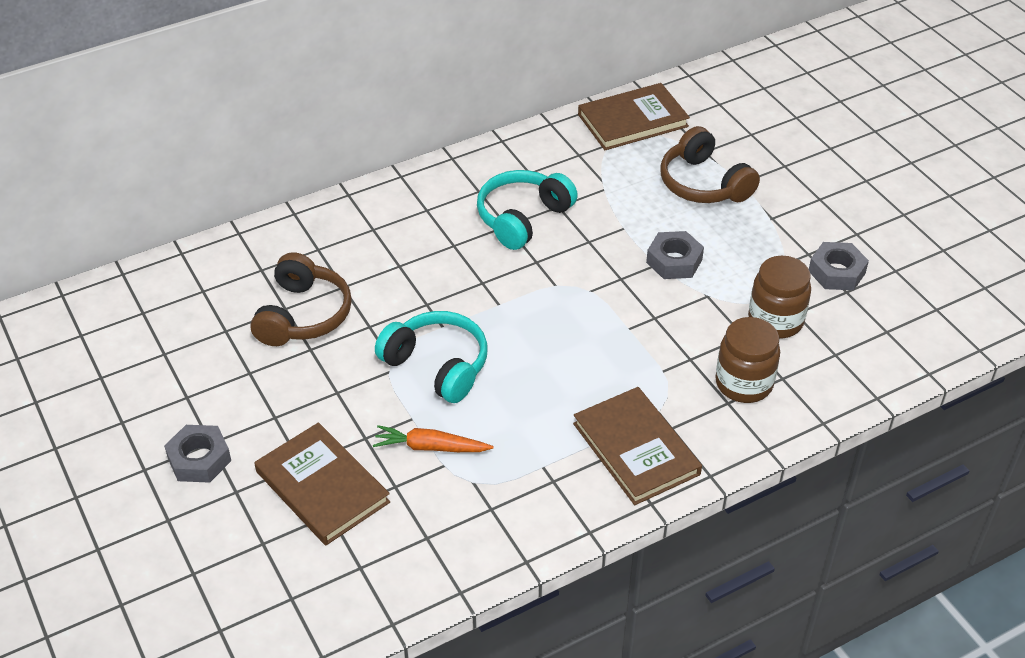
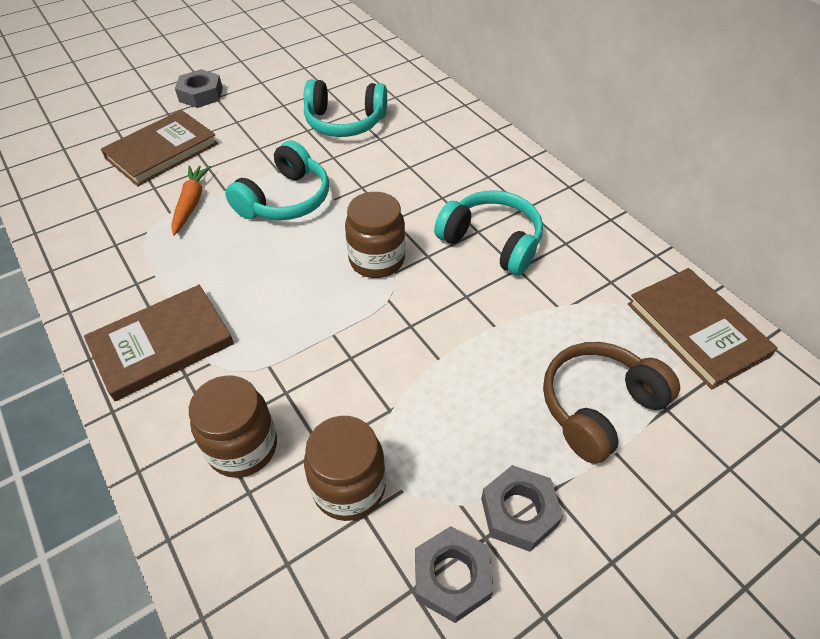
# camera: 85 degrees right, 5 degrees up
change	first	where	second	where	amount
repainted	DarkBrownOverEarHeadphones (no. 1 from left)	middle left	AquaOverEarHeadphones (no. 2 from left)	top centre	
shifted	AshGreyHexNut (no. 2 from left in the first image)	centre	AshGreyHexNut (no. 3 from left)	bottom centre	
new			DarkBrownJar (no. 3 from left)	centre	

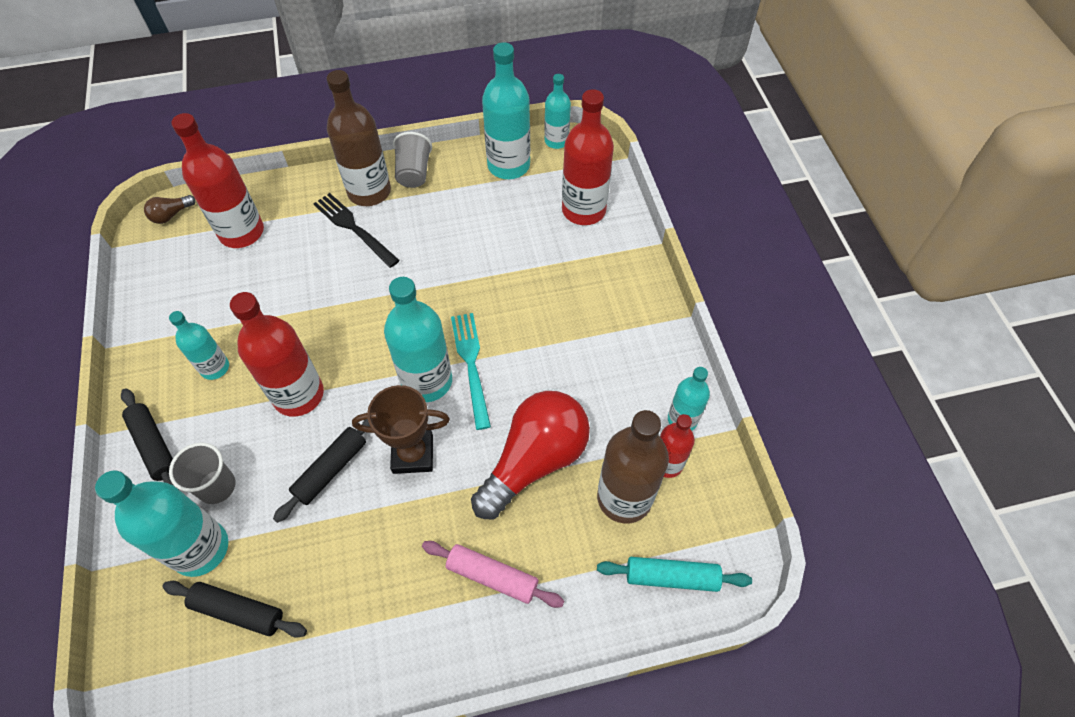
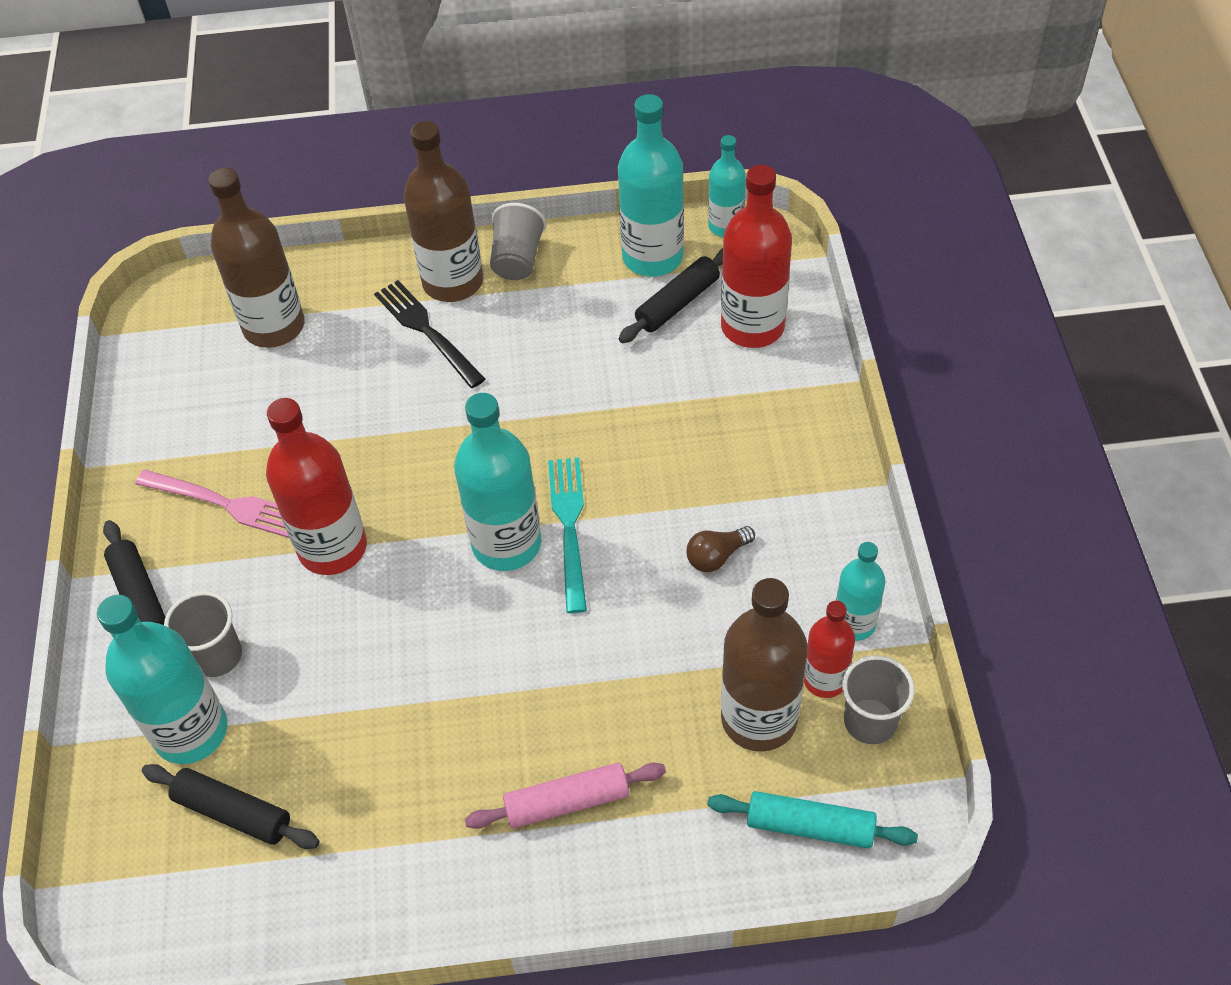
# camera: 10 degrees right, 5 degrees down
change	first	where	second	where	amount
shifted	DarkBrownLightBulb	top left		centre	
swapped	AquaDrinkBottle (no. 2 from left)	middle left	PinkDinnerFork	middle left	
repainted	ScarletDrinkBottle (no. 1 from left)	top left	DarkBrownDrinkBottle (no. 1 from left)	top left	
shifted	JetBlackRollingPin (no. 3 from left)	middle left		top centre	
gone	DarkBrownTrophy	centre			
rotated	PinkRollingPin	bottom centre		bottom centre	45 degrees counterclockwise
gone	ScarletLightBulb	centre			
new			AshGreyBeaker (no. 3 from left)	bottom right	

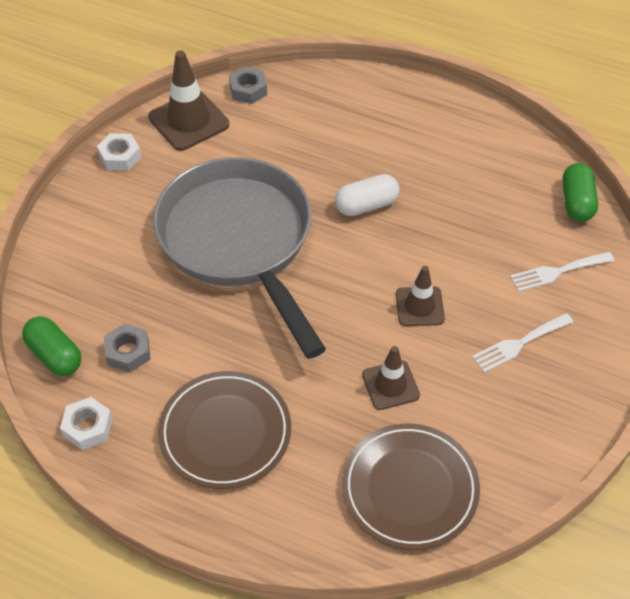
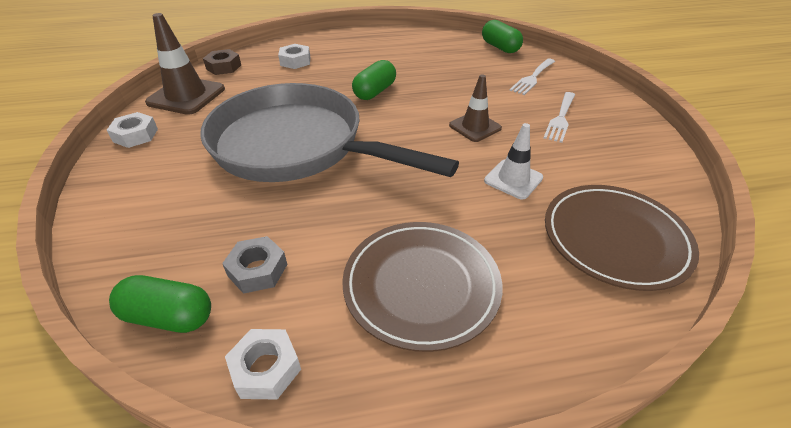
# camera: 35 degrees left, 10 degrees down
change	first	where	second	where	amount
repainted	AshGreyHexNut (no. 2 from left)	top centre	DarkBrownHexNut	top left	
repainted	WhiteCapsule	top centre	LeafGreenCapsule (no. 2 from left)	top centre	
repainted	DarkBrownTrafficCone (no. 2 from left)	centre	WhiteTrafficCone	centre	
new			WhiteHexNut (no. 3 from left)	top centre	

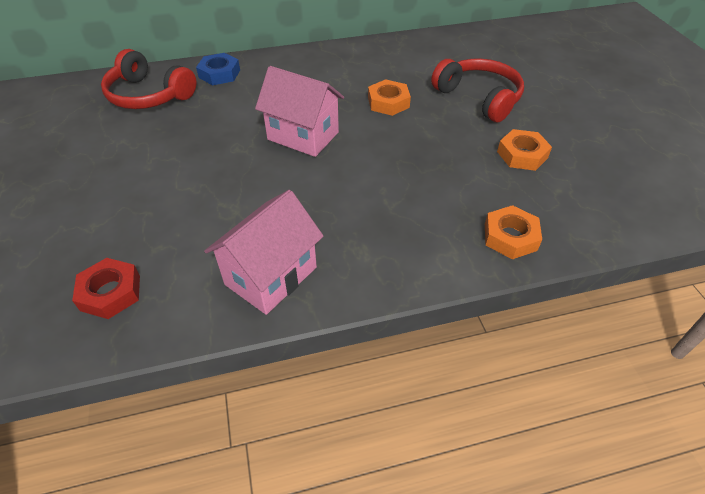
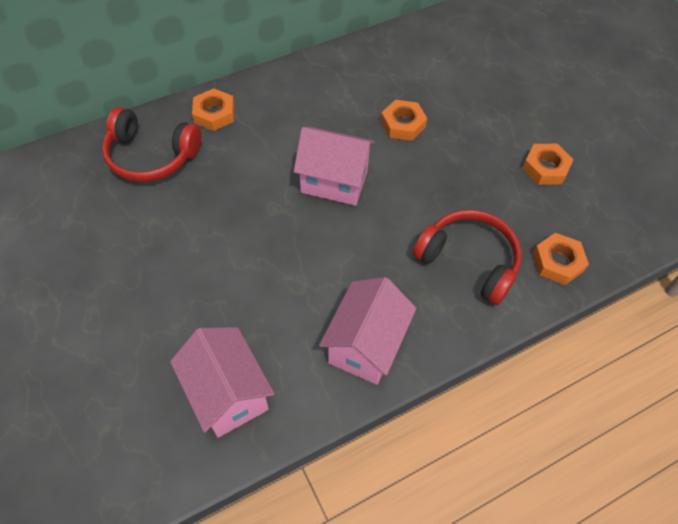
# camera: 15 degrees left, 10 degrees up
change	first	where	second	where	amount
swapped	ScarletHexNut	middle left	PinkToyHouse (no. 1 from left)	bottom left	
repainted	CobaltHexNut	top left	BrightOrangeHexNut (no. 1 from left)	top left	
shifted	ScarletOverEarHeadphones (no. 2 from left)	top right		middle right	

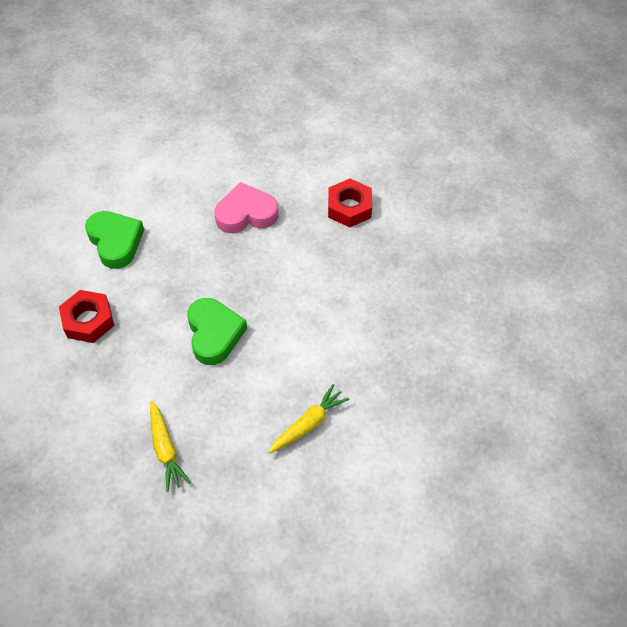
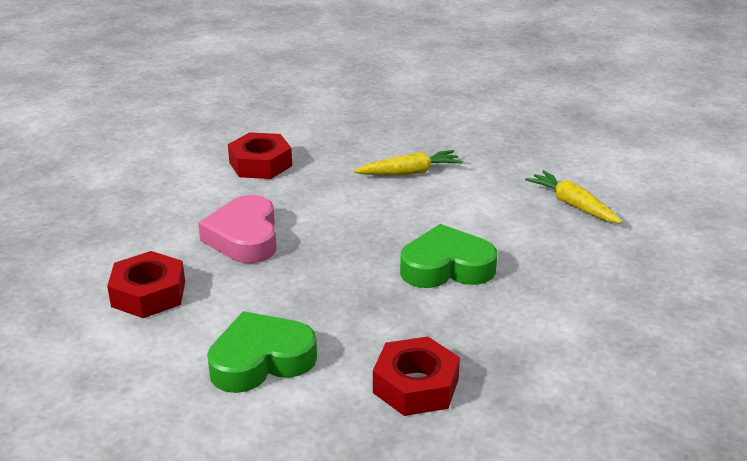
# camera: 85 degrees left, 25 degrees down
change	first	where	second	where	amount
shifted	BrightYellowRootVegetable (no. 1 from left)	bottom left		centre	
new			ScarletHexNut (no. 1 from left)	middle left	

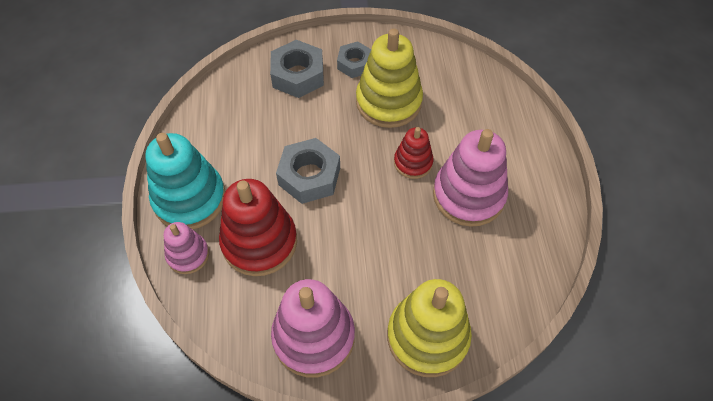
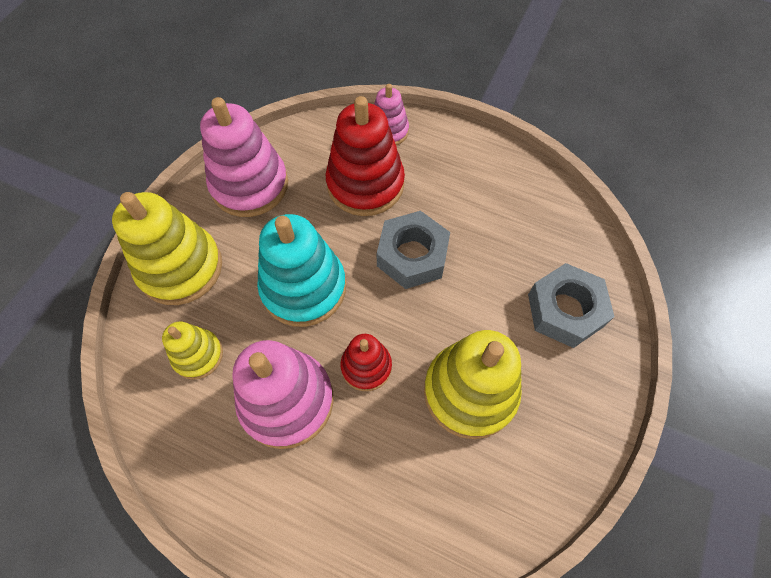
# camera: 120 degrees right, 5 degrees up
change	first	where	second	where	amount
shifted	AquaStackingRings	middle left		centre	
gone	AshGreyHexNut (no. 3 from left)	top centre			
new			BrightYellowStackingRings (no. 2 from left)	middle left	

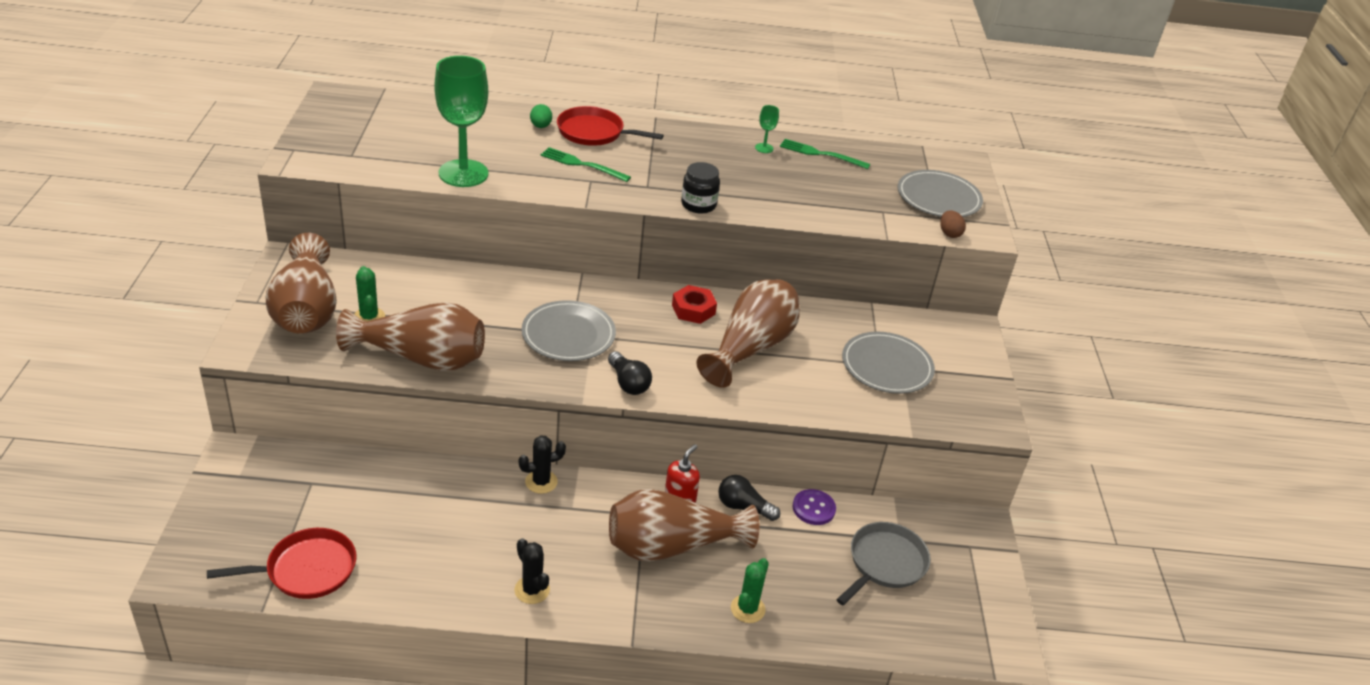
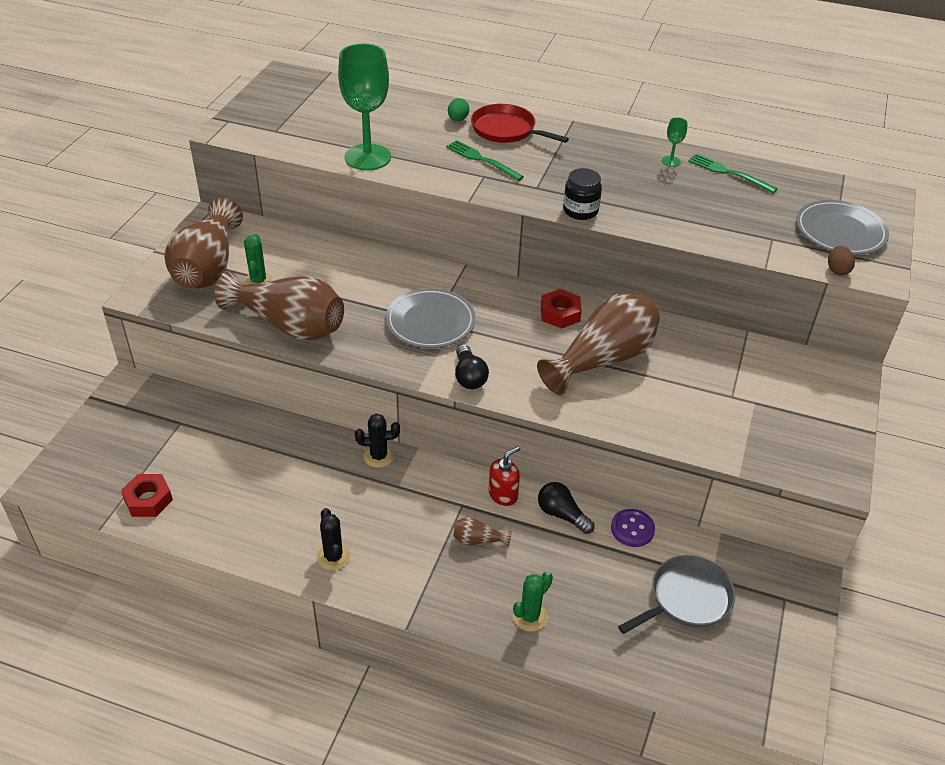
# camera: 20 degrees right, 5 degrees up
change	first	where	second	where	amount
swapped	ScarletSkillet (no. 1 from left)	bottom left	ScarletHexNut (no. 1 from left)	middle left	
scaled	DarkBrownTallVase (no. 3 from left)	bottom centre		bottom centre	x0.40
gone	AshGreyDinnerPlate (no. 2 from left)	centre			

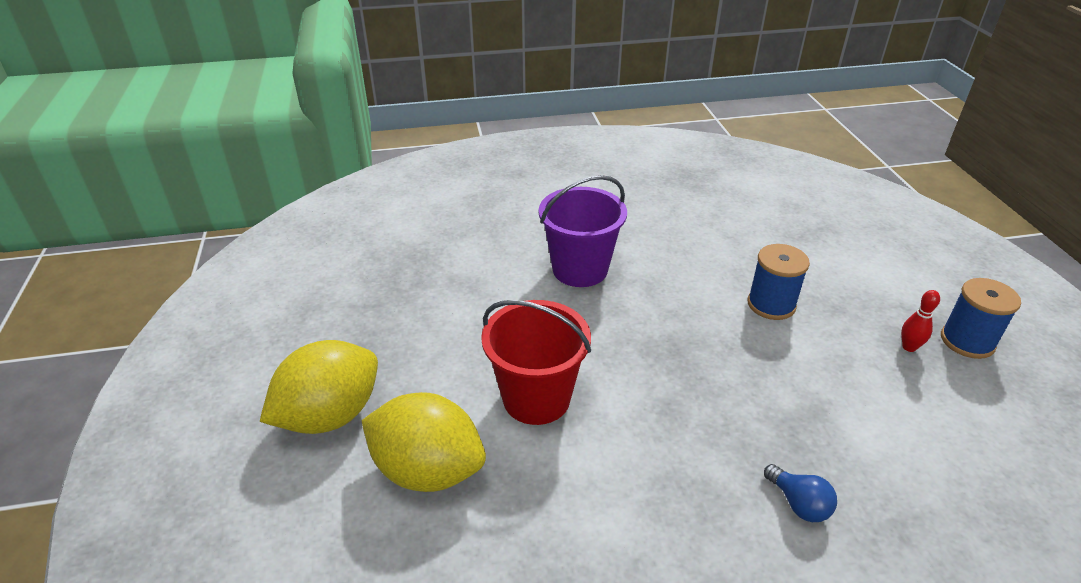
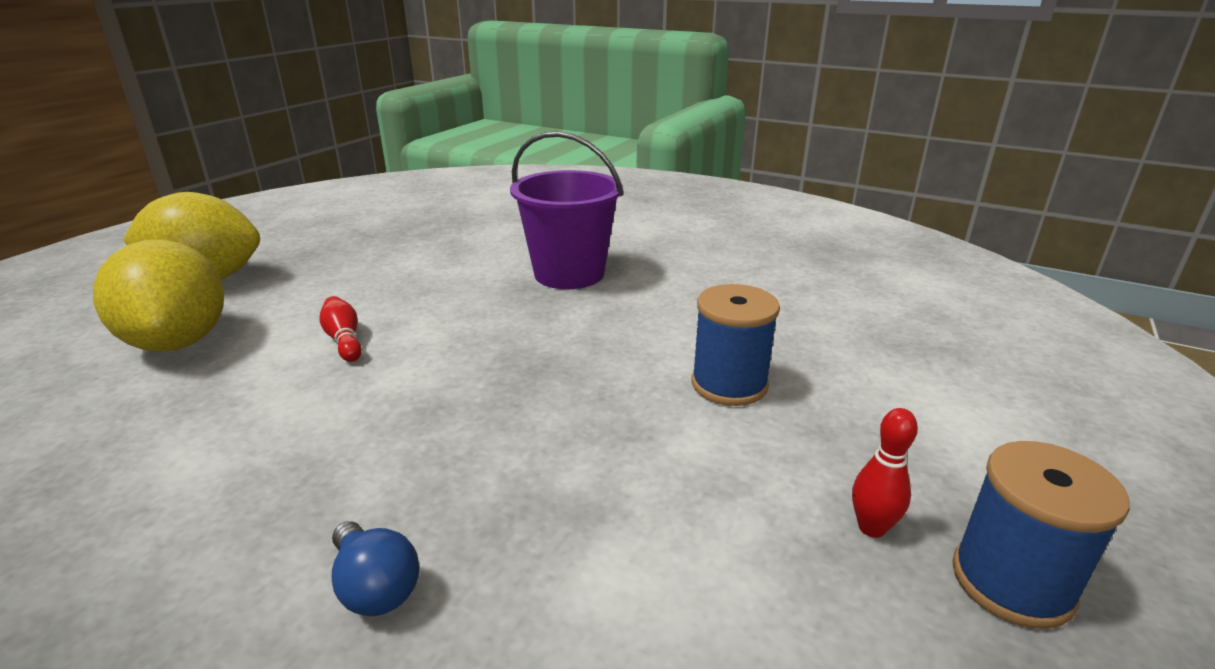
# camera: 40 degrees right, 10 degrees down
change	first	where	second	where	amount
swapped	ScarletPail	centre	ScarletTenpin (no. 1 from left)	middle left	
rotated	CobaltLightBulb	bottom right		bottom left	45 degrees counterclockwise

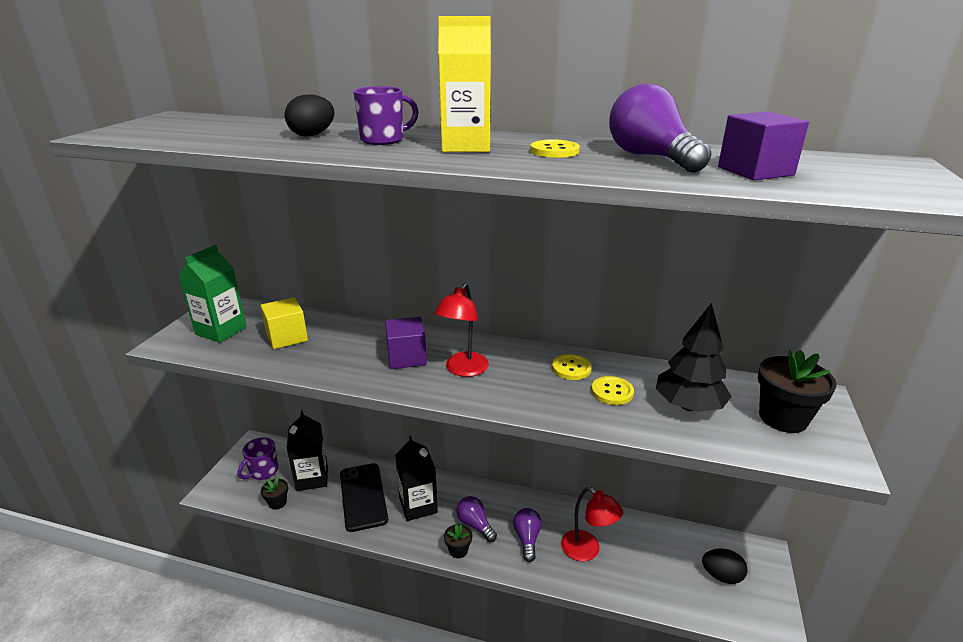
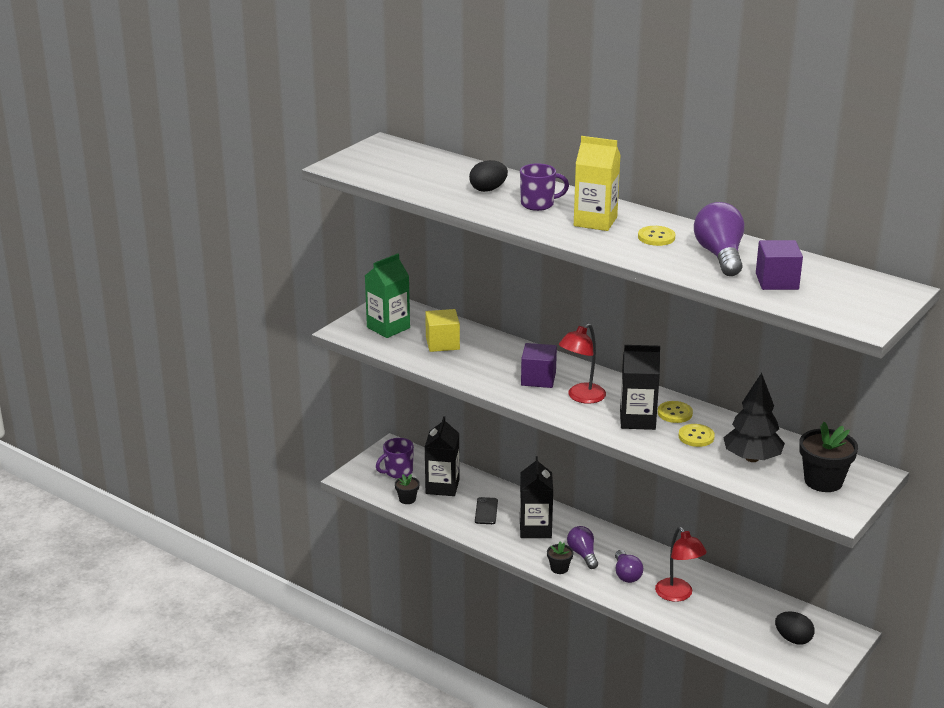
# camera: 20 degrees right, 0 degrees up
change	first	where	second	where	amount
scaled	JetBlackMobilePhone	bottom centre		bottom centre	x0.52
rotated	VioletLightBulb (no. 2 from left)	bottom centre		bottom centre	150 degrees clockwise
new			JetBlackMilkCarton (no. 3 from left)	middle right	

